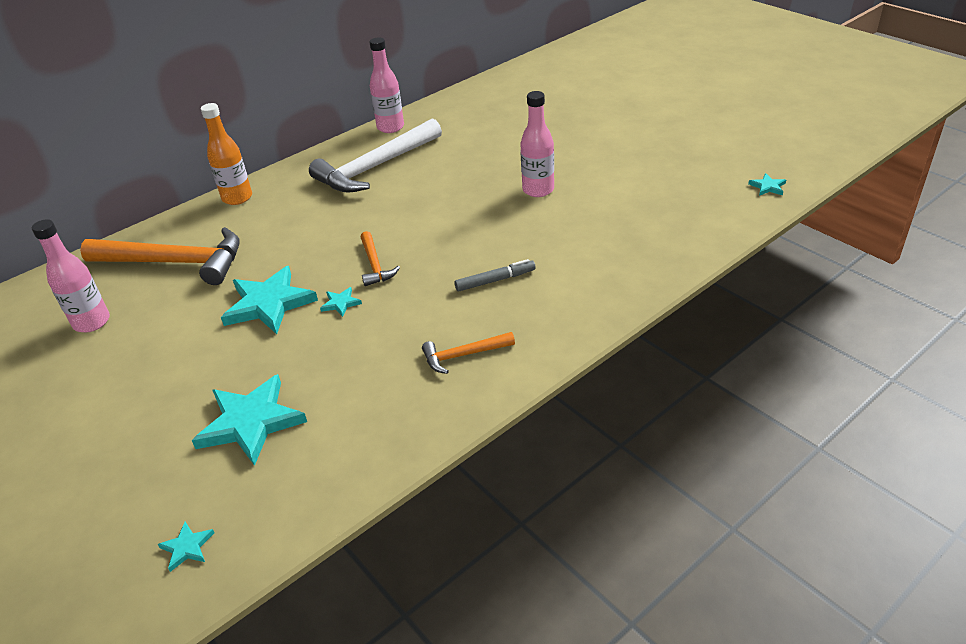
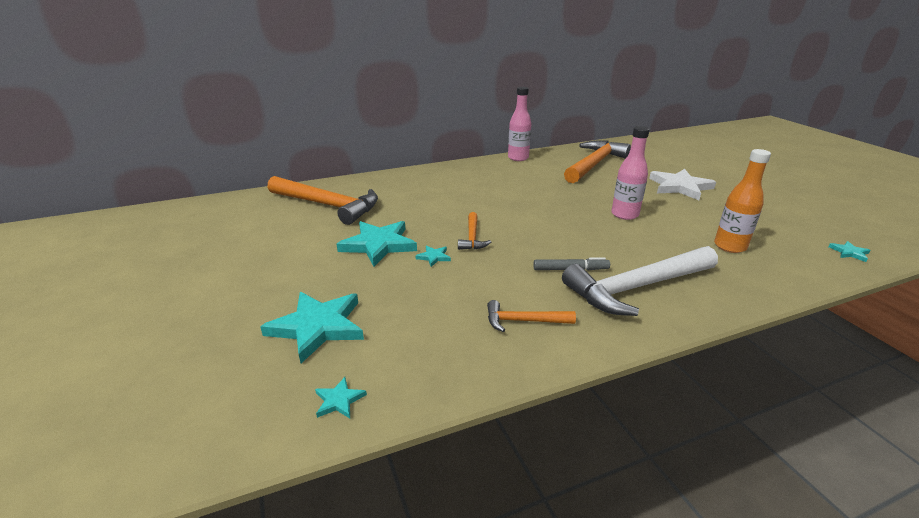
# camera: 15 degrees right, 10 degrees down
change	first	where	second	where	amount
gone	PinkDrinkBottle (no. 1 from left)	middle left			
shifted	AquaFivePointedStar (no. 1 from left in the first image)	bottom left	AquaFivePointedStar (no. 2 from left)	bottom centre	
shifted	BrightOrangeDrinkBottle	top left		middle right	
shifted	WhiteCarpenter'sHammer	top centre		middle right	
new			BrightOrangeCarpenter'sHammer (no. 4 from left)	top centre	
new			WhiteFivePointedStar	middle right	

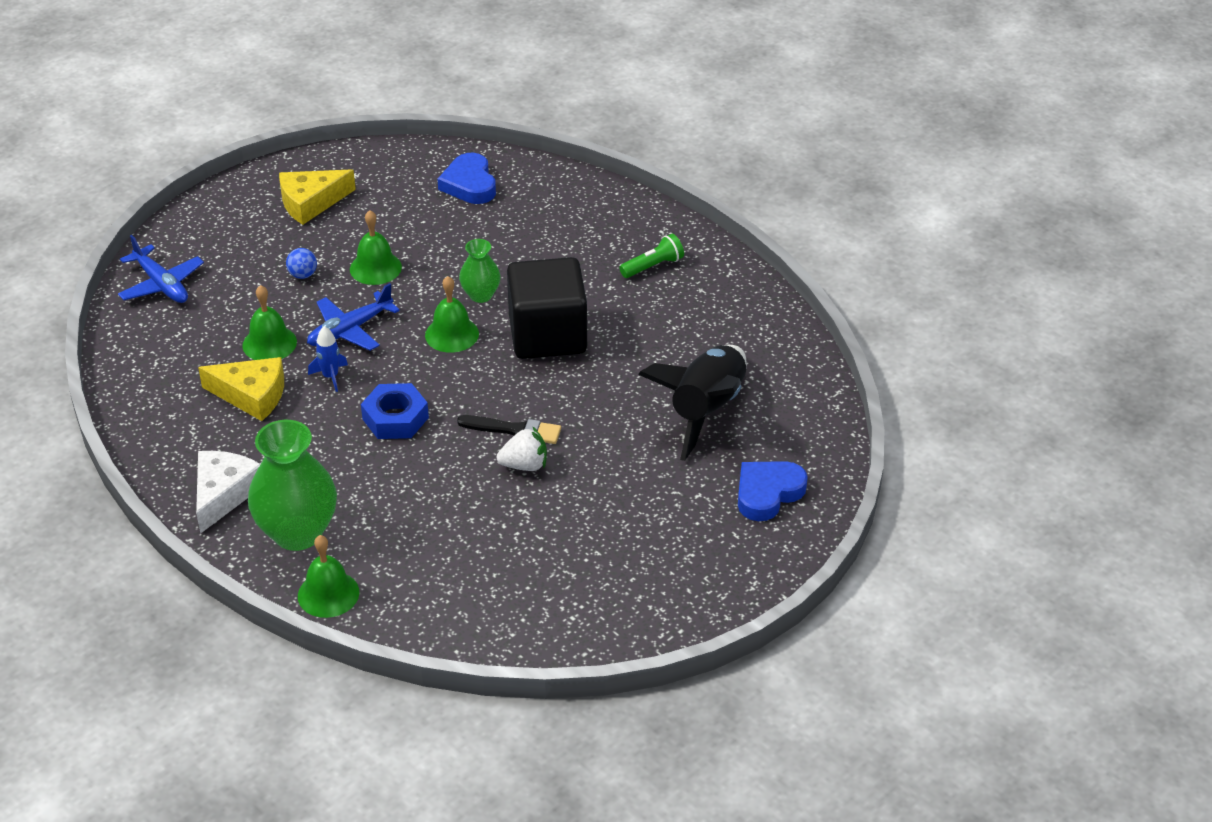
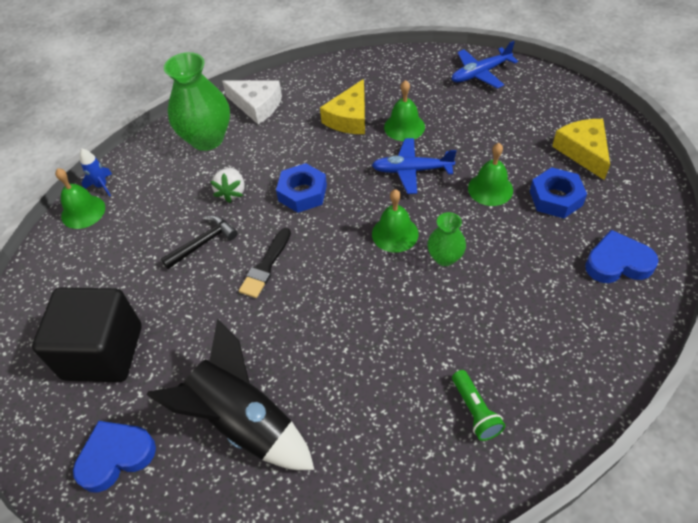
# camera: 105 degrees right, 10 degrees up
change	first	where	second	where	amount
gone	CobaltSphere	top left			
shifted	LeafGreenSchoolBell (no. 2 from left in the first image)	bottom left	LeafGreenSchoolBell (no. 1 from left)	middle left	
rotated	CobaltPlane (no. 2 from left in the first image)	middle left	CobaltPlane (no. 1 from left)	top centre	60 degrees counterclockwise
shifted	CobaltSpaceship	middle left		top left	
shifted	WhiteStrawberry	centre		middle left	
shifted	JetBlackSolidCube	centre		middle left	
rotated	CobaltHeart (no. 2 from left in the first image)	centre	CobaltHeart (no. 1 from left)	bottom left	90 degrees counterclockwise
new			JetBlackCarpenter'sHammer	middle left	
new			CobaltHexNut (no. 2 from left)	middle right	

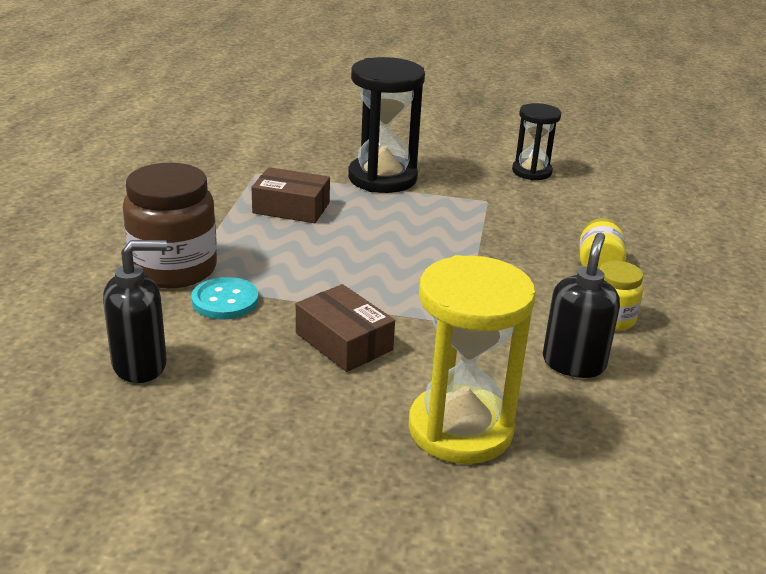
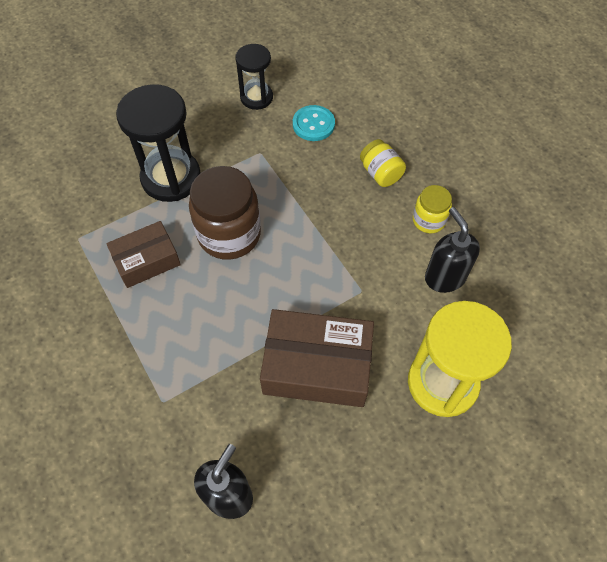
# camera: 40 degrees left, 30 degrees up
change	first	where	second	where	amount
shifted	DarkBrownJar	middle left		centre	
shifted	AquaButton	middle left		top centre	
scaled	DarkBrownParcel (no. 2 from left)	centre		centre	x1.61

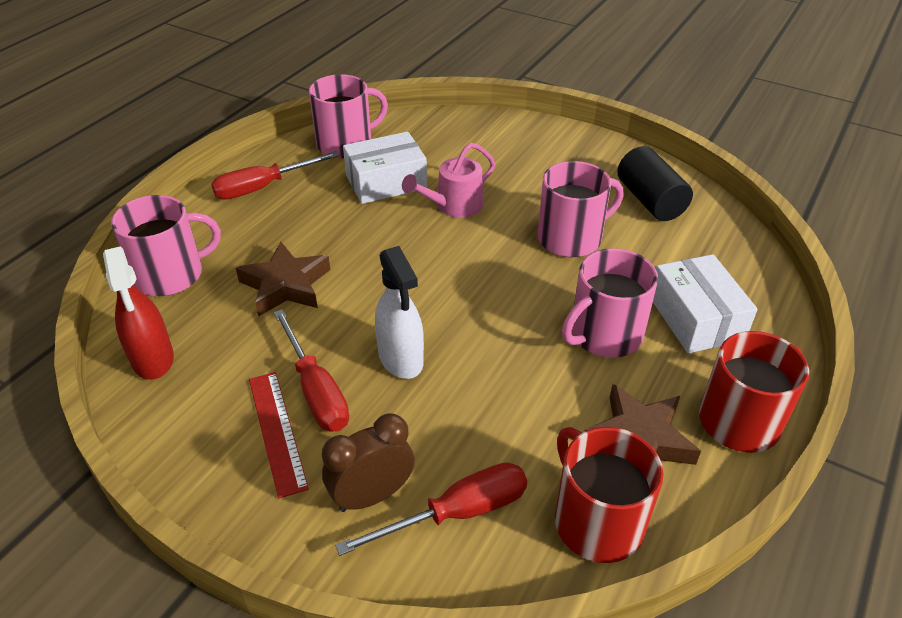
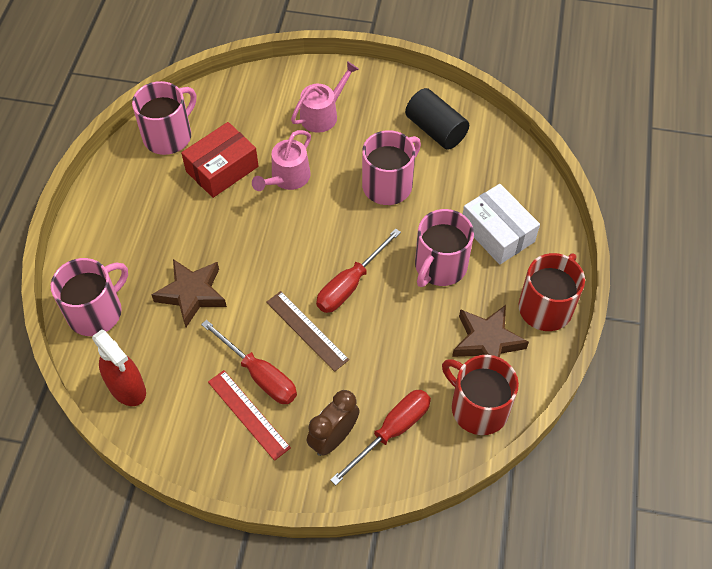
# camera: 20 degrees left, 15 degrees up
change	first	where	second	where	amount
shifted	ScarletHandScrewdriver (no. 1 from left in the first image)	top left	ScarletHandScrewdriver (no. 2 from left)	centre	
repainted	WhiteParcel (no. 1 from left)	top centre	ScarletParcel	top left	
swapped	WhiteSprayer	centre	DarkBrownStraightedge	centre	
new			PinkWateringCan (no. 2 from left)	top centre	

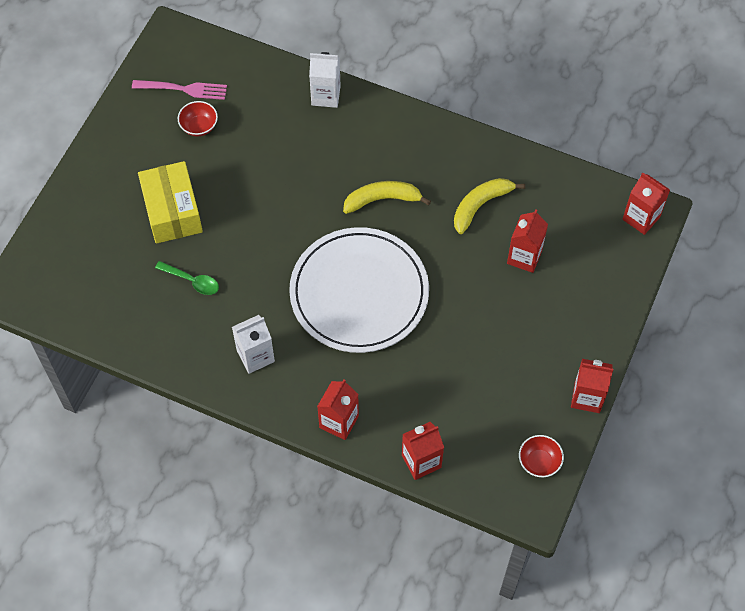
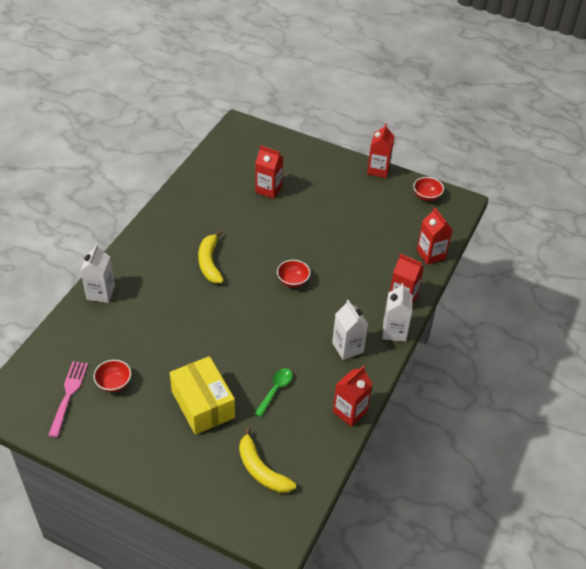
# camera: 90 degrees left, 15 degrees down
change	first	where	second	where	amount
rotated	BrightYellowParcel	top left		bottom centre	75 degrees clockwise
swapped	WhiteDinnerPlate	centre	ScarletDeepDish (no. 2 from left)	centre	
shifted	BrightYellowToyBanana (no. 2 from left)	centre		bottom centre	
shifted	ScarletMilkCarton (no. 5 from left in the first image)	middle right	ScarletMilkCarton (no. 2 from left)	bottom centre	
new			WhiteMilkCarton (no. 3 from left)	middle right	

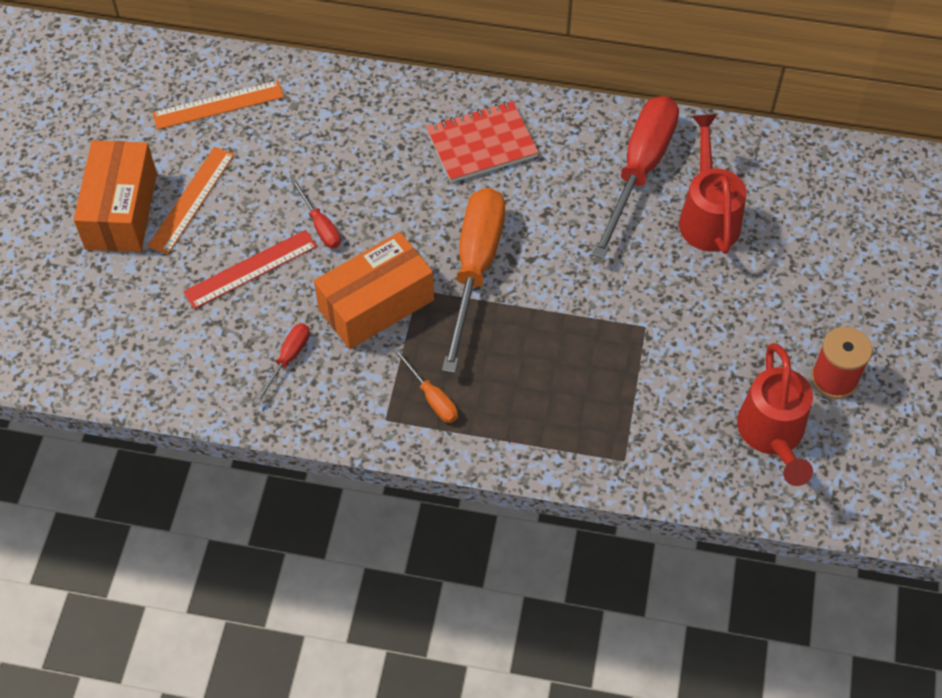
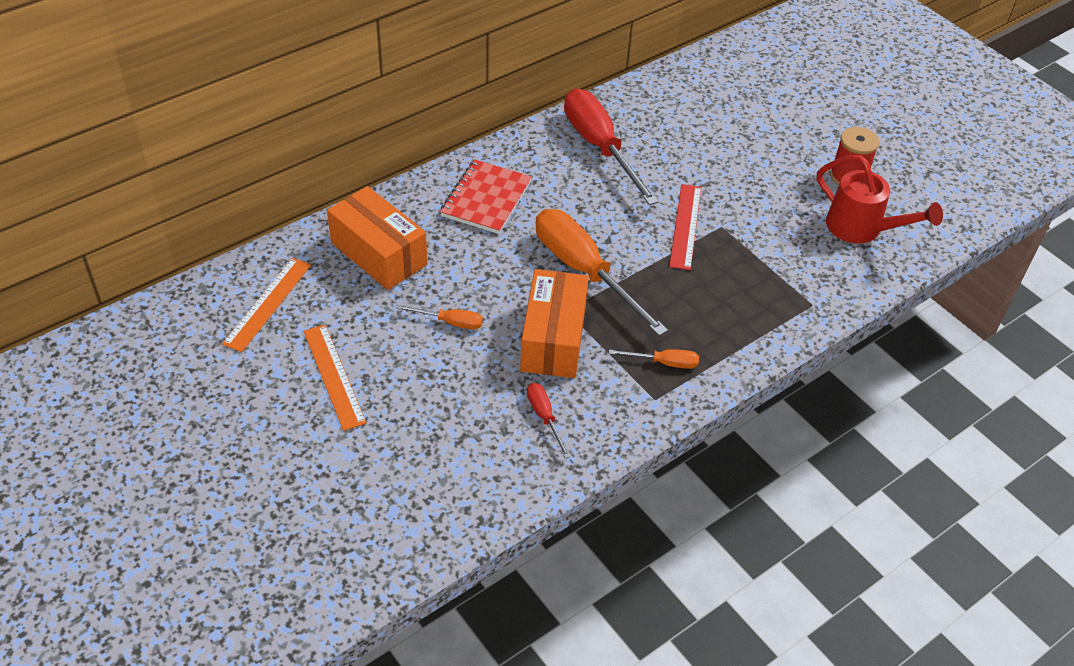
# camera: 50 degrees left, 10 degrees down
change	first	where	second	where	amount
shifted	BrightOrangeParcel (no. 1 from left)	top left		centre	
shifted	ScarletStraightedge	middle left		centre	
repainted	ScarletHandScrewdriver (no. 2 from left)	top centre	BrightOrangeHandScrewdriver (no. 1 from left)	centre	
gone	ScarletWateringCan (no. 1 from left)	top right			

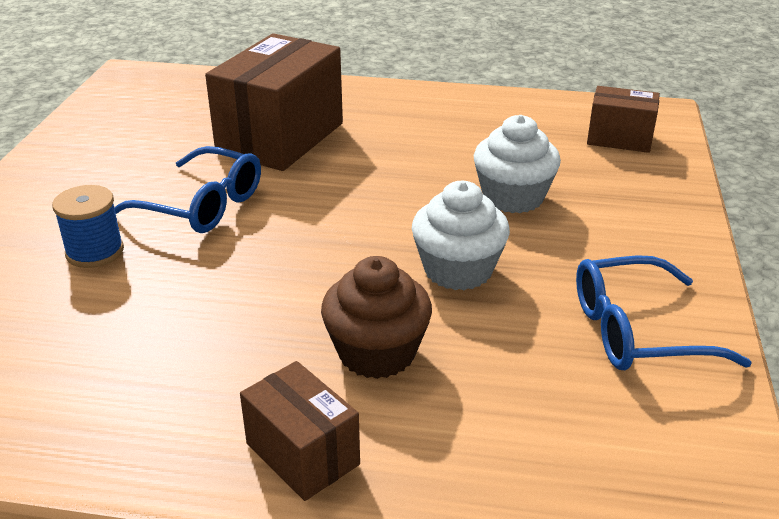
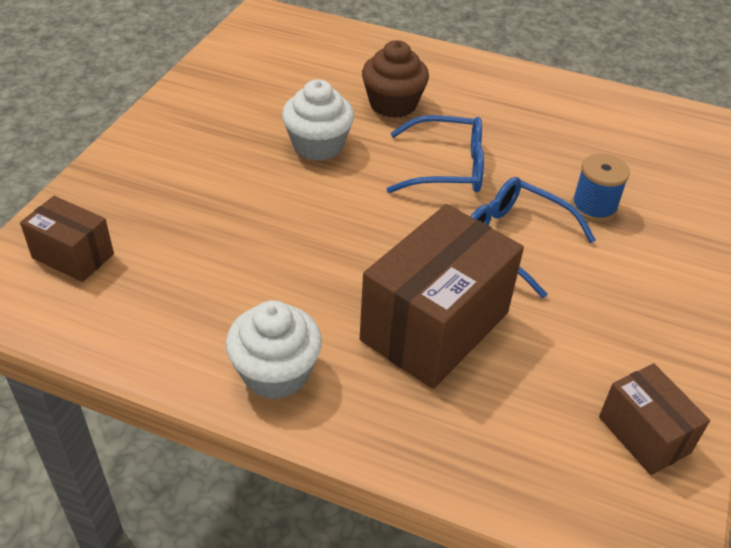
# camera: 170 degrees left, 10 degrees up
change	first	where	second	where	amount
shifted	DarkBrownParcel (no. 2 from left in the first image)	bottom centre	DarkBrownParcel (no. 3 from left)	bottom right	
shifted	WhiteCupcake (no. 2 from left in the first image)	top centre	WhiteCupcake (no. 1 from left)	centre	
shifted	CobaltSpectacles (no. 2 from left in the first image)	middle right	CobaltSpectacles (no. 1 from left)	top centre	

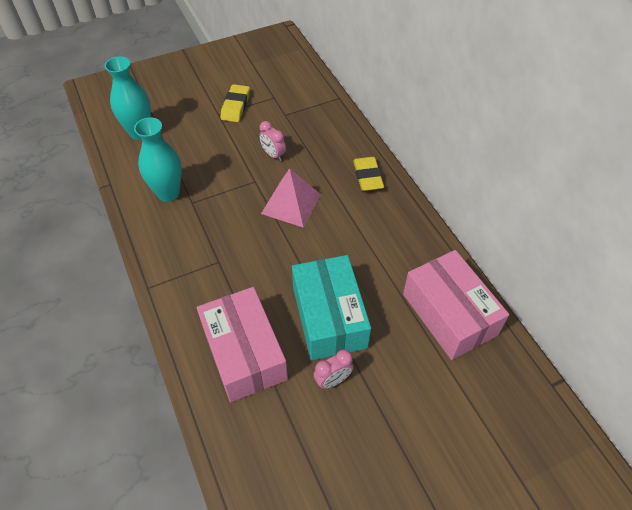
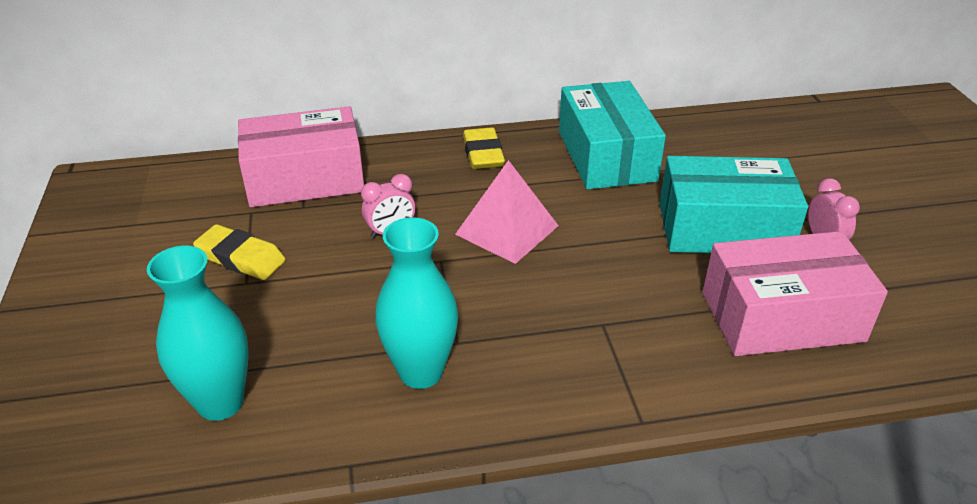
# camera: 75 degrees left, 15 degrees down
change	first	where	second	where	amount
rotated	BrightYellowEraser (no. 2 from left)	centre		top centre	75 degrees clockwise
shifted	PinkParcel (no. 2 from left in the first image)	middle right	PinkParcel (no. 1 from left)	top left	
new			AquaParcel (no. 1 from left)	top centre	

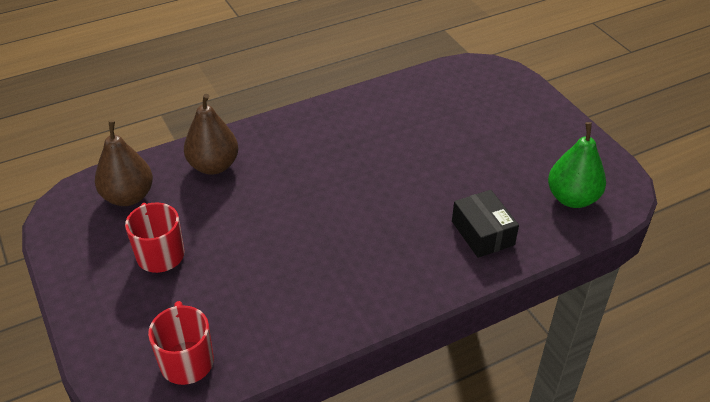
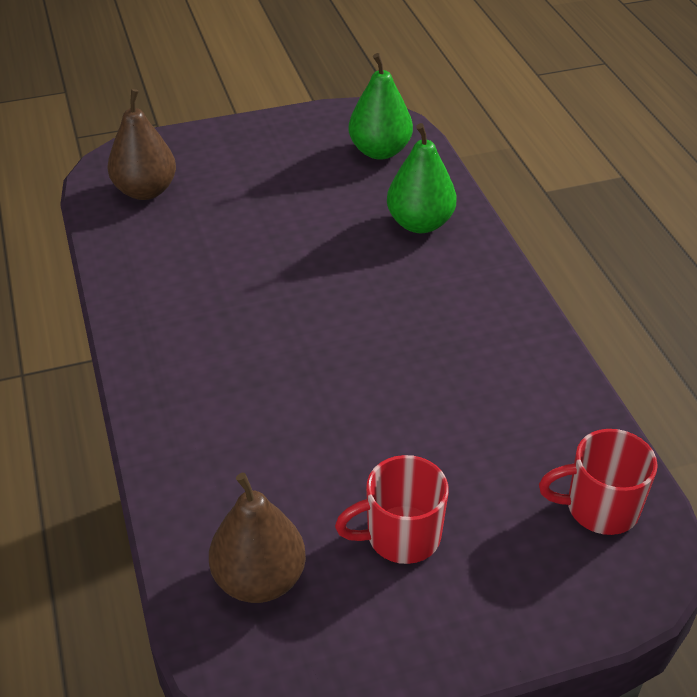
# camera: 80 degrees left, 0 degrees up
change	first	where	second	where	amount
shifted	DarkBrownToyPear (no. 2 from left in the first image)	middle left	DarkBrownToyPear (no. 1 from left)	top left	
swapped	JetBlackParcel	middle right	LeafGreenToyPear (no. 2 from left)	top centre	

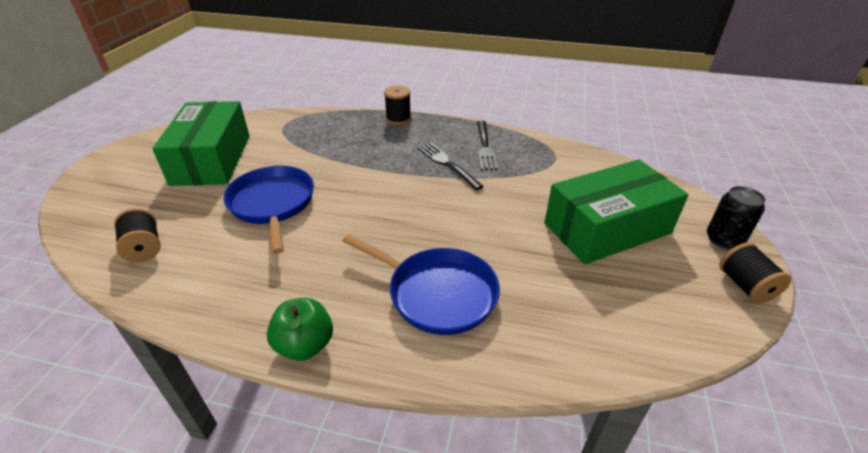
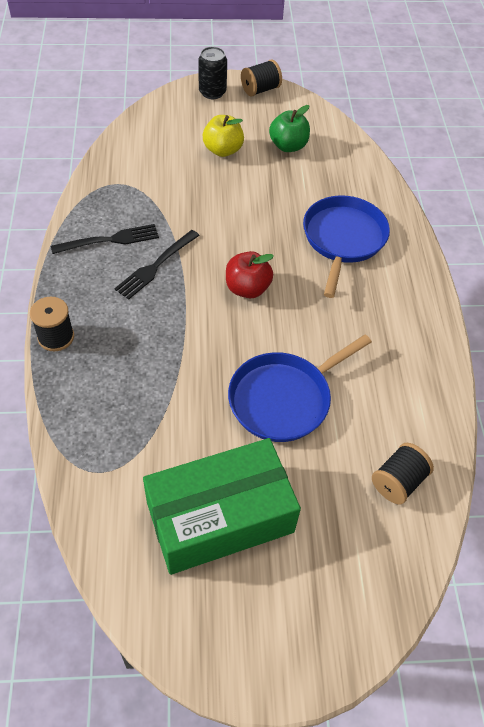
# camera: 110 degrees left, 15 degrees up
change	first	where	second	where	amount
shifted	LeafGreenApple	bottom centre		top centre	
swapped	LeafGreenParcel (no. 2 from left)	middle right	BrightYellowApple	top centre	
new			ScarletApple	centre	

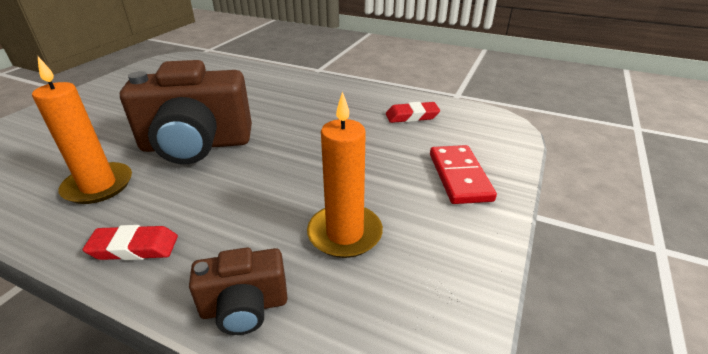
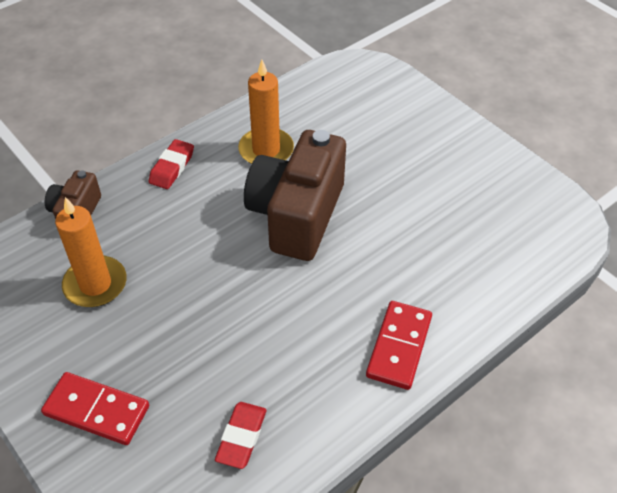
# camera: 115 degrees right, 15 degrees up
change	first	where	second	where	amount
new			ScarletDominoTile (no. 2 from left)	bottom centre	

